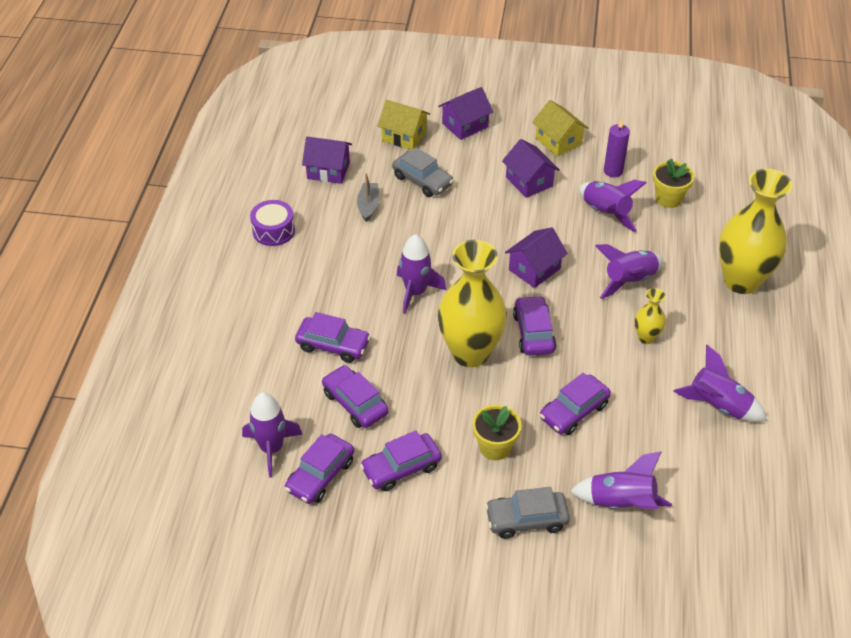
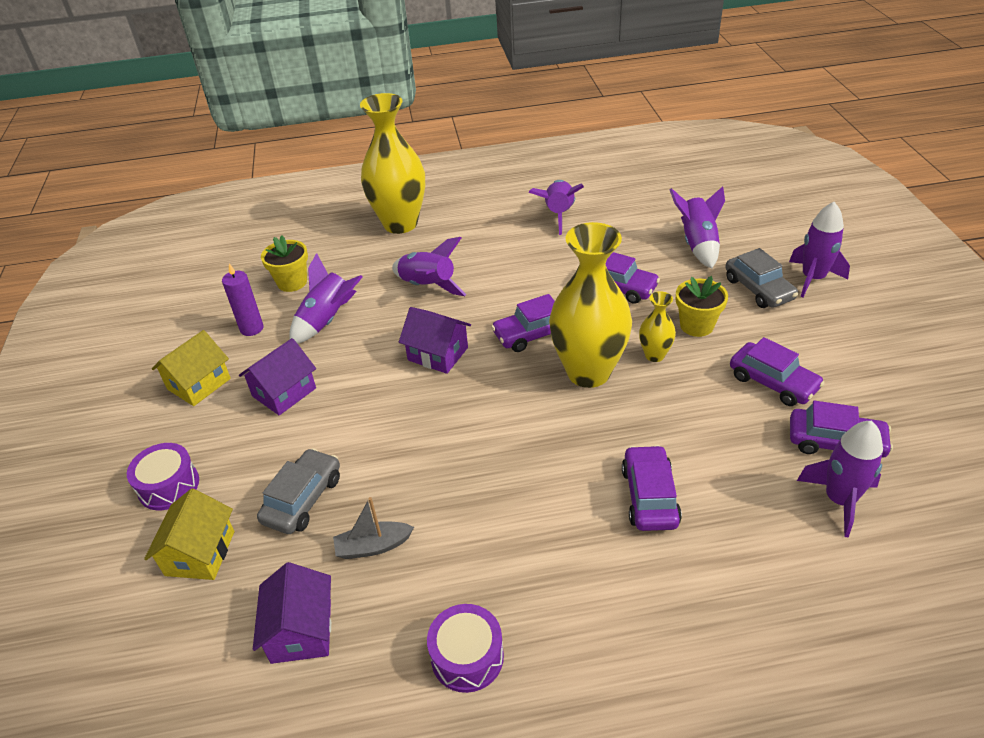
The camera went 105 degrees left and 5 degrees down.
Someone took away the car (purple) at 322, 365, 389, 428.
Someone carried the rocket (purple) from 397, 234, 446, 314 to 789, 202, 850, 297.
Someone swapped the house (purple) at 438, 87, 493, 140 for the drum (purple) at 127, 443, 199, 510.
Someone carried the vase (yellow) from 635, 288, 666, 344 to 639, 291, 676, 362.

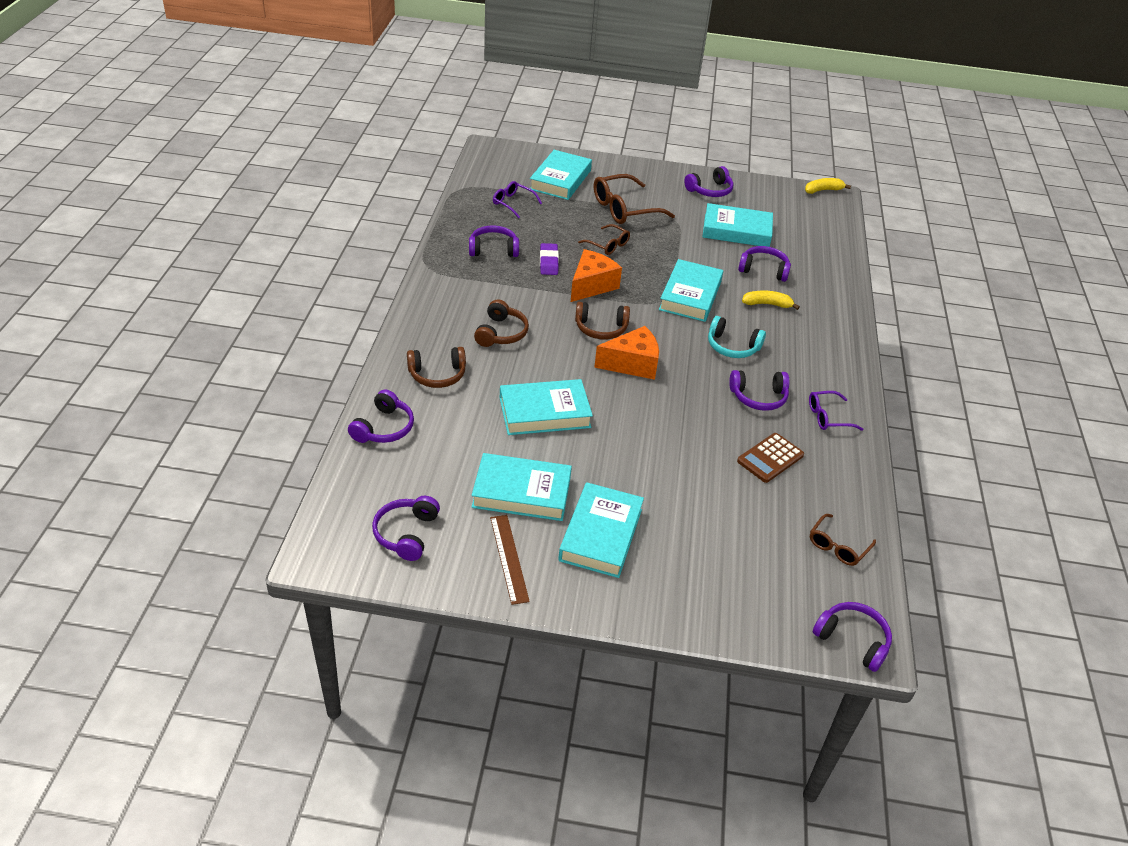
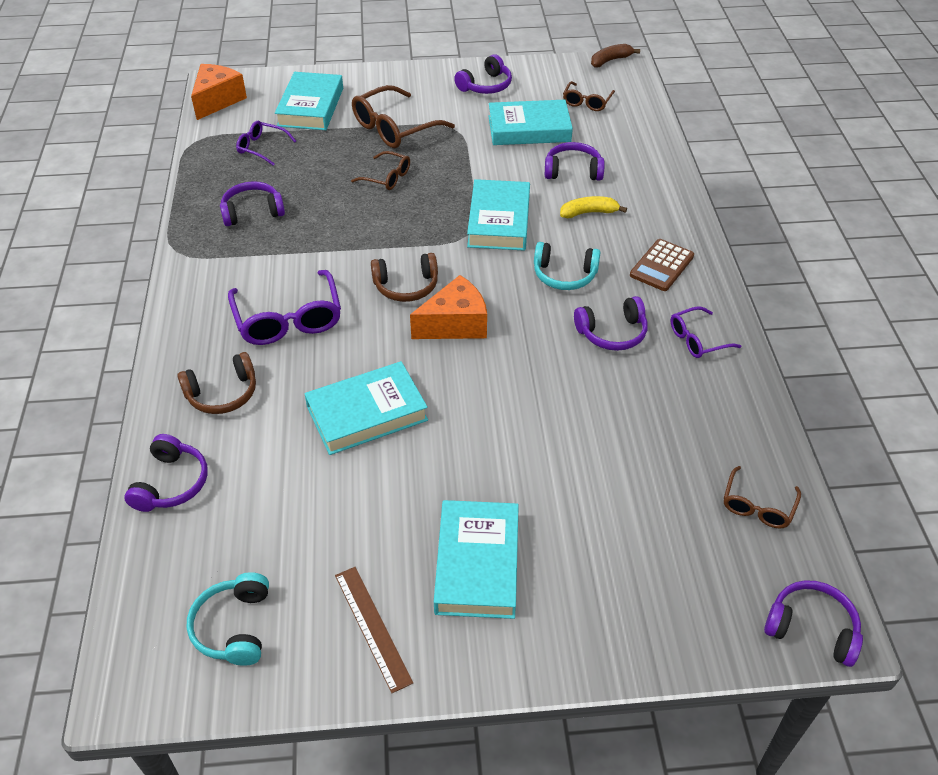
The camera went 10 degrees left and 5 degrees up.
Someone repainted the headphones (purple) at 372, 496, 440, 561, which became the headphones (turquoise) at 187, 572, 269, 666.
Someone took away the book (turquoise) at 471, 453, 572, 521.
Someone swapped the headphones (brown) at 474, 299, 529, 347 for the glasses (purple) at 228, 270, 341, 345.
Someone took away the eraser (purple) at 540, 243, 559, 275.
Someone carried the cheese (orange) from 571, 249, 622, 302 to 191, 64, 247, 120.
Someone carried the calculator (brown) from 737, 433, 804, 483 to 630, 239, 694, 291.
Someone repainted the banana (yellow) at 805, 178, 851, 194, which became the banana (brown) at 591, 44, 640, 68.
Someone put down the glasses (brown) at 563, 81, 615, 111.

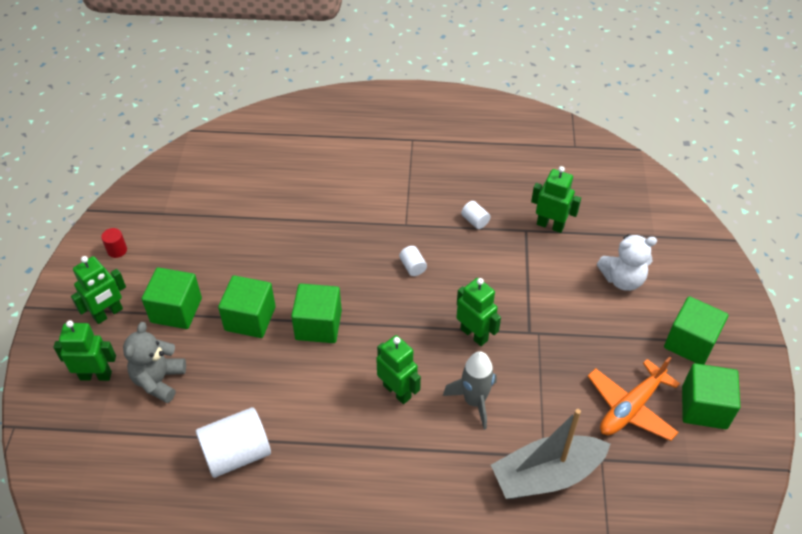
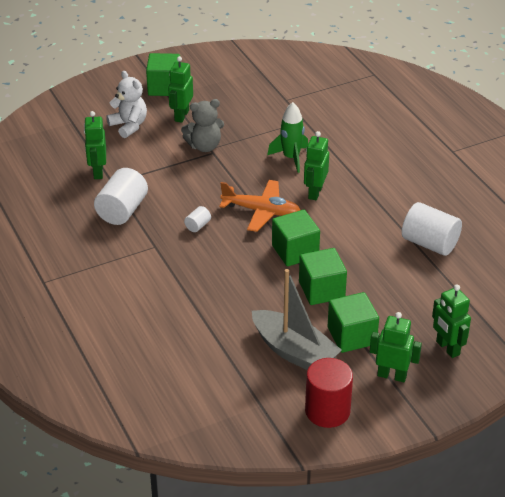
The camera went 120 degrees left and 10 degrees down.
Someone scaled the cylinder (red) at 101, 228, 127, 258 by 2.15.
Someone carried the teddy bear (grey) from 123, 322, 186, 403 to 181, 99, 224, 152.
Someone repainted the rocket (grey) at 443, 351, 497, 430, which became the rocket (green) at 267, 102, 308, 173.
Someone carried the robot (green) from 456, 278, 501, 346 to 168, 56, 193, 123.
Someone scaled the cylinder (white) at 461, 201, 490, 229 by 2.15.
Someone carried the boat (grey) from 491, 409, 610, 499 to 252, 269, 342, 370.
Someone carried the plane (orange) from 588, 357, 680, 441 to 219, 180, 300, 232.
Someone took away the cube (green) at 682, 363, 740, 429.

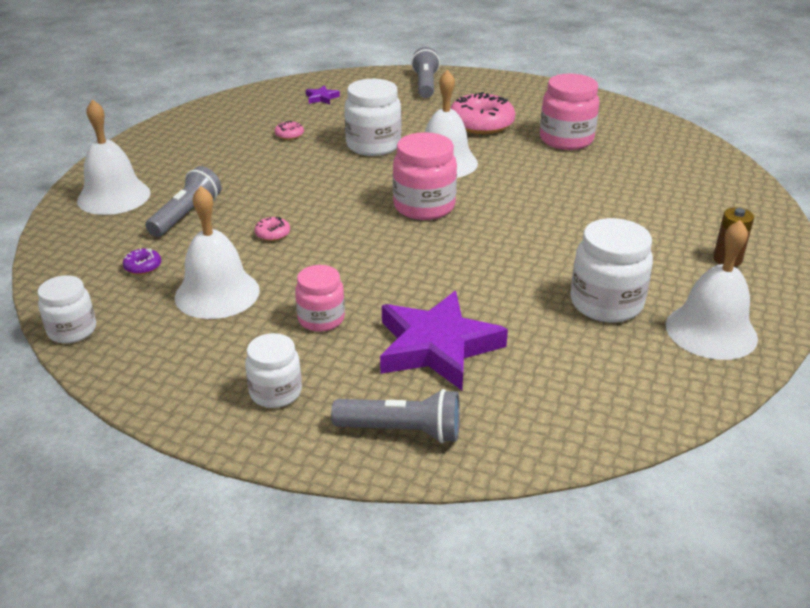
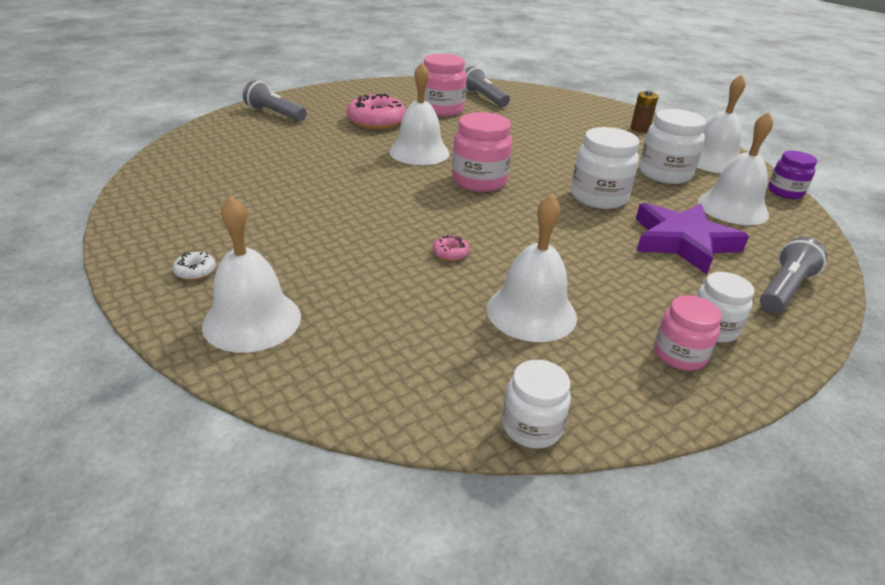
The camera went 60 degrees left and 0 degrees up.
Someone took away the donut (purple) at 123, 248, 161, 275.
Someone carried the flashlight (grey) from 145, 166, 222, 237 to 465, 66, 510, 107.
Someone took away the donut (pink) at 275, 121, 304, 140.
Someone carried the jar (pink) from 295, 265, 345, 332 to 654, 295, 722, 371.
Someone took away the star (purple) at 306, 86, 340, 104.
Someone carried the jar (white) from 345, 79, 401, 156 to 571, 127, 639, 209.
Someone put down the donut (white) at 173, 252, 216, 280.
Someone put down the bell (white) at 698, 112, 773, 225.
Someone put down the jar (purple) at 768, 151, 817, 199.

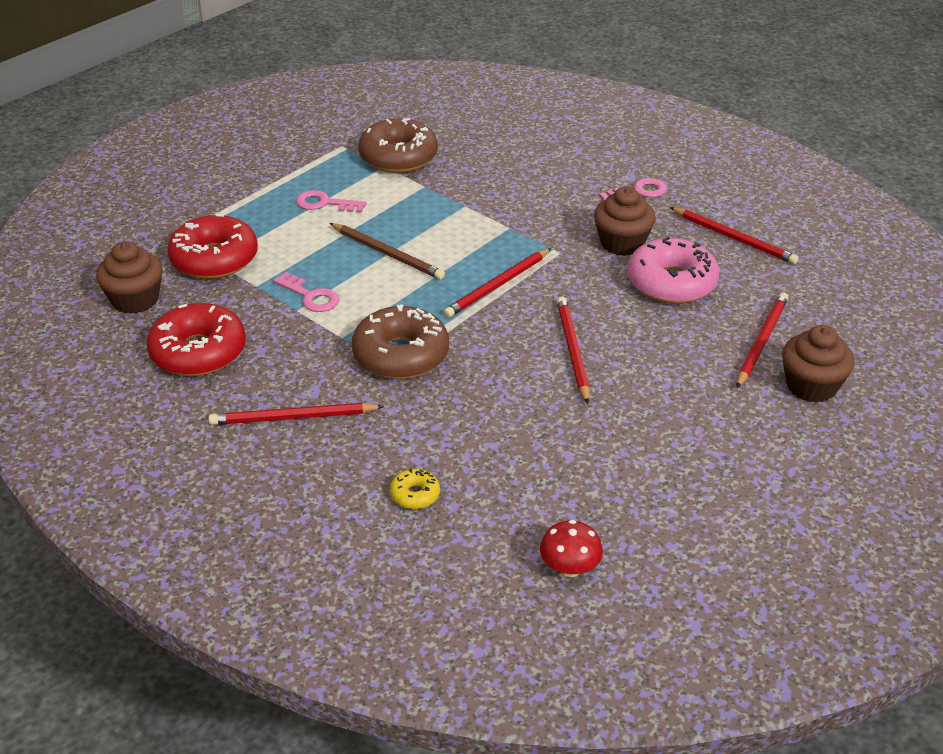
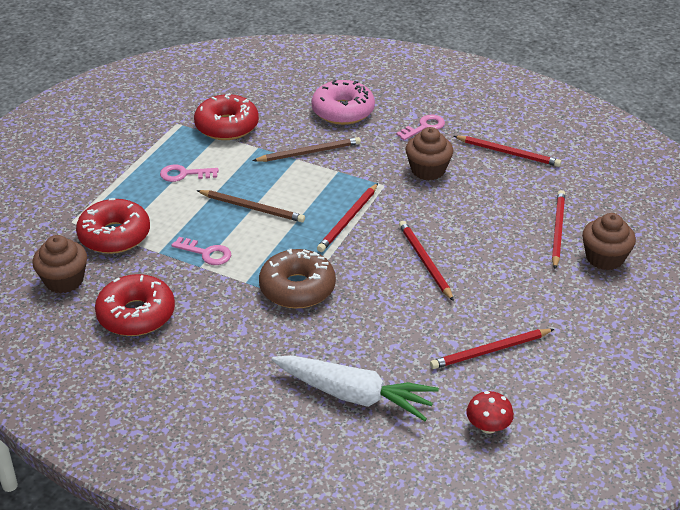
The camera went 15 degrees left and 0 degrees up.
Someone carried the pencil (red) from 209, 403, 384, 425 to 430, 329, 554, 369.
Someone repainted the donut (brown) at 358, 118, 438, 173, which became the donut (red) at 194, 93, 259, 140.
Someone swapped the donut (yellow) at 390, 469, 440, 509 for the carrot (white) at 272, 355, 439, 421.
Someone carried the donut (pink) from 627, 237, 719, 304 to 311, 80, 375, 125.
Someone put down the pencil (brown) at 252, 137, 361, 162.

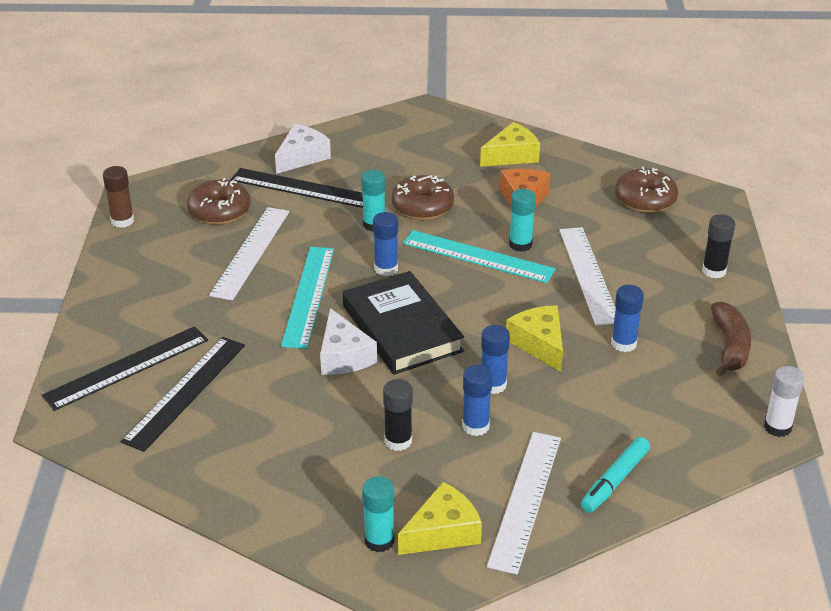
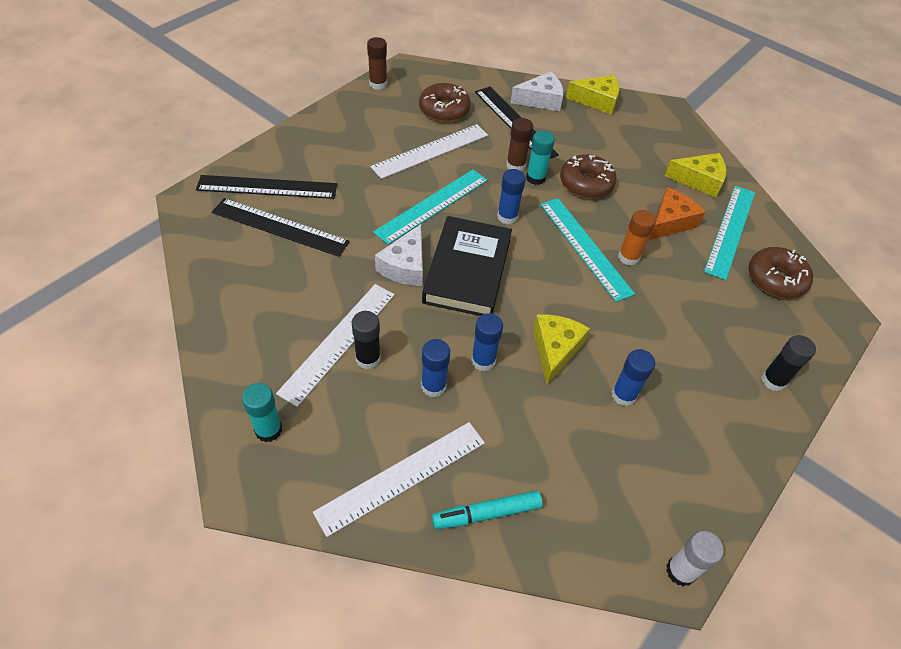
The camera went 35 degrees right and 15 degrees up.
Someone rotated the ruler (black) at 121, 337, 245, 452 by 45 degrees clockwise.
Someone carried the cheese (yellow) from 398, 482, 482, 555 to 566, 75, 619, 115.
Someone repainted the glue stick (turquoise) at 509, 189, 536, 252, which became the glue stick (orange) at 618, 210, 656, 266.
Someone carried the ruler (white) from 559, 227, 616, 326 to 276, 284, 395, 407.
Someone took away the banana (brown) at 711, 302, 751, 376.
Someone put down the glue stick (brown) at 506, 118, 533, 171.
Someone put down the ruler (turquoise) at 704, 185, 755, 280.

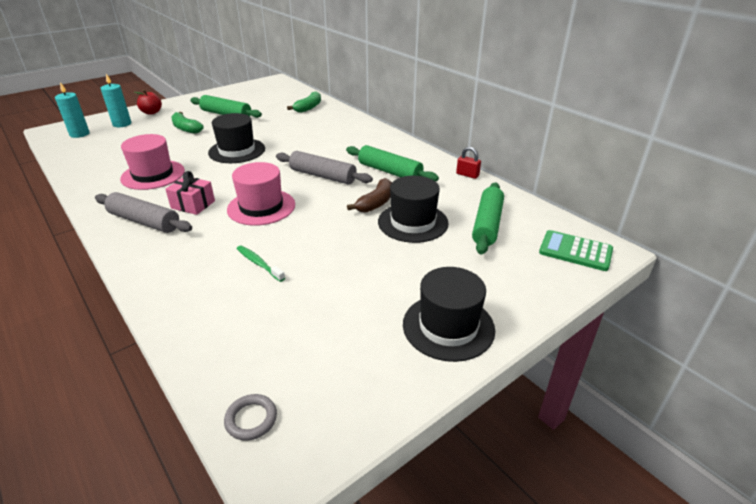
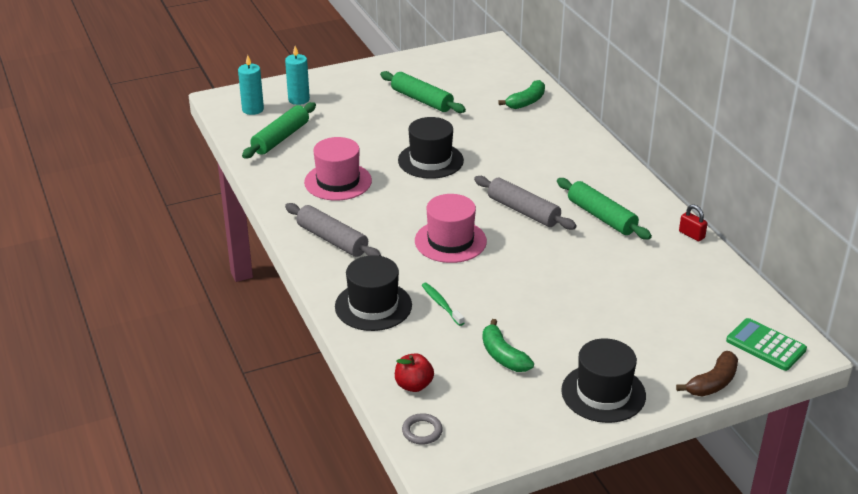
The camera went 15 degrees right and 0 degrees up.
Someone carried the apple (red) from 135, 90, 162, 114 to 395, 353, 434, 392.
Someone took away the gift (pink) at 165, 171, 215, 215.
Someone carried the banana (green) from 171, 112, 204, 134 to 483, 319, 534, 372.
Someone carried the banana (brown) from 347, 178, 392, 213 to 676, 351, 738, 397.
Someone carried the hat (black) from 378, 176, 449, 243 to 335, 255, 412, 331.
Someone carried the rolling pin (green) from 472, 182, 504, 255 to 242, 102, 316, 158.

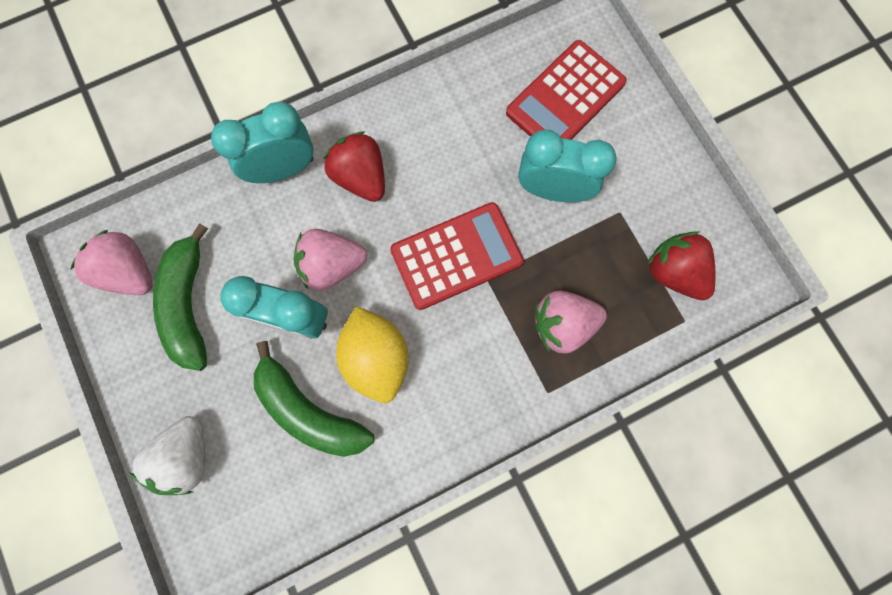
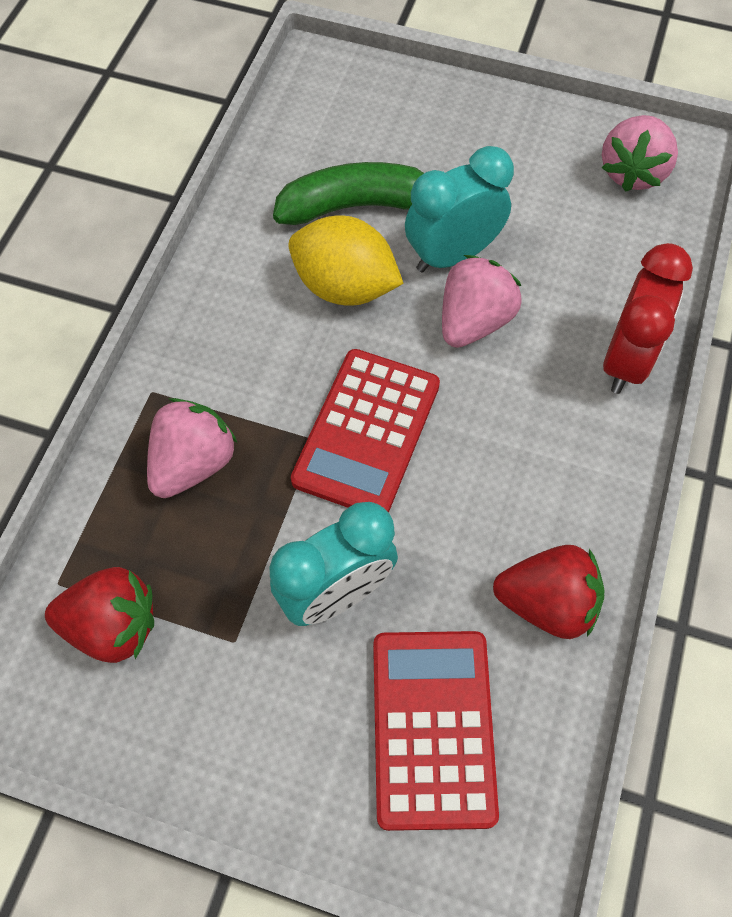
The camera went 135 degrees right and 15 degrees down.
Someone rotated the strawberry (pink) at 70, 230, 152, 295 by 120 degrees clockwise.
Someone took away the strawberry (white) at 129, 416, 205, 495.
Someone took away the banana (green) at 153, 223, 208, 371.
Someone repainted the clock (turquoise) at 211, 102, 314, 183, which became the clock (red) at 603, 243, 693, 394.
Someone carried the strawberry (red) from 323, 131, 385, 202 to 493, 545, 605, 639.

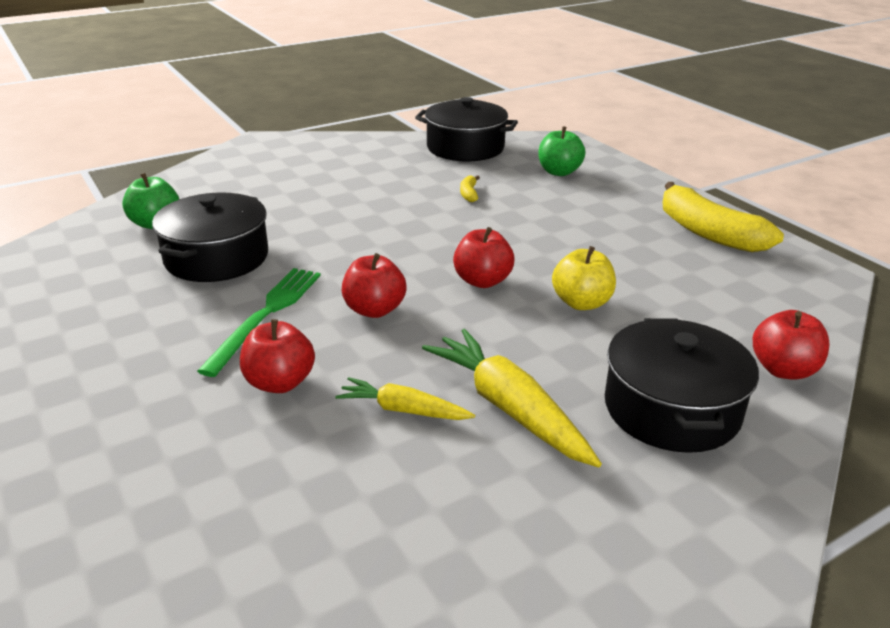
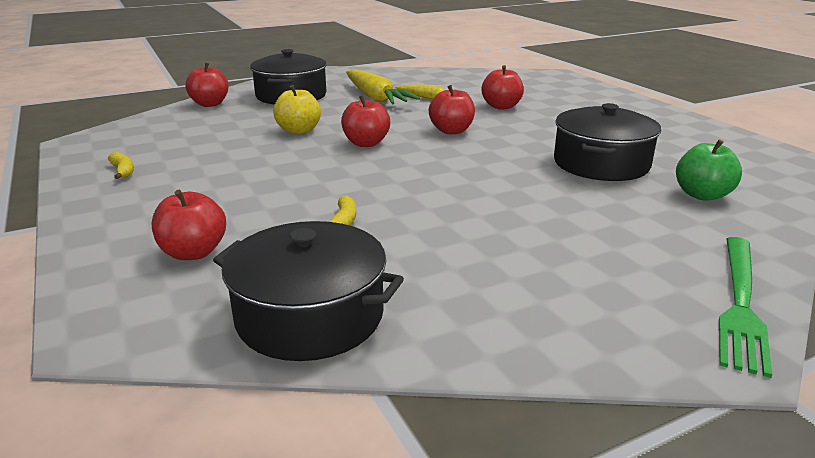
The camera went 175 degrees left and 5 degrees down.
Someone carried the fork (green) from 197, 268, 321, 377 to 719, 237, 772, 378.
Someone repainted the apple (green) at 539, 126, 586, 176, which became the apple (red) at 152, 190, 226, 260.
Someone scaled the banana (yellow) at 663, 182, 784, 252 by 0.40.

